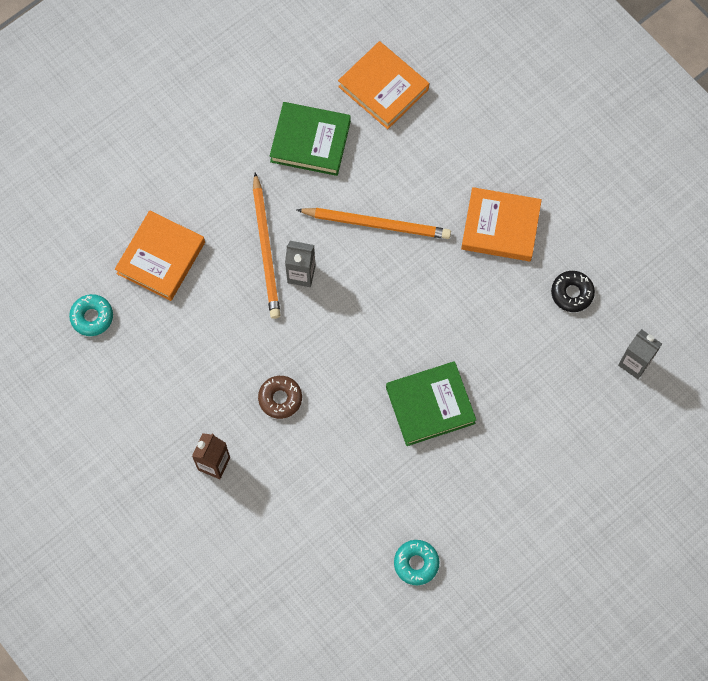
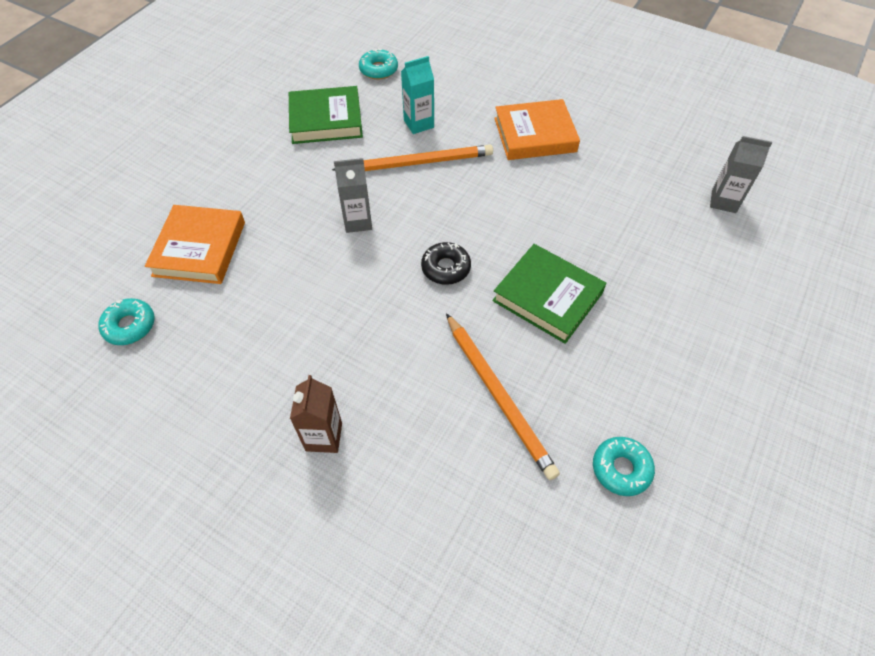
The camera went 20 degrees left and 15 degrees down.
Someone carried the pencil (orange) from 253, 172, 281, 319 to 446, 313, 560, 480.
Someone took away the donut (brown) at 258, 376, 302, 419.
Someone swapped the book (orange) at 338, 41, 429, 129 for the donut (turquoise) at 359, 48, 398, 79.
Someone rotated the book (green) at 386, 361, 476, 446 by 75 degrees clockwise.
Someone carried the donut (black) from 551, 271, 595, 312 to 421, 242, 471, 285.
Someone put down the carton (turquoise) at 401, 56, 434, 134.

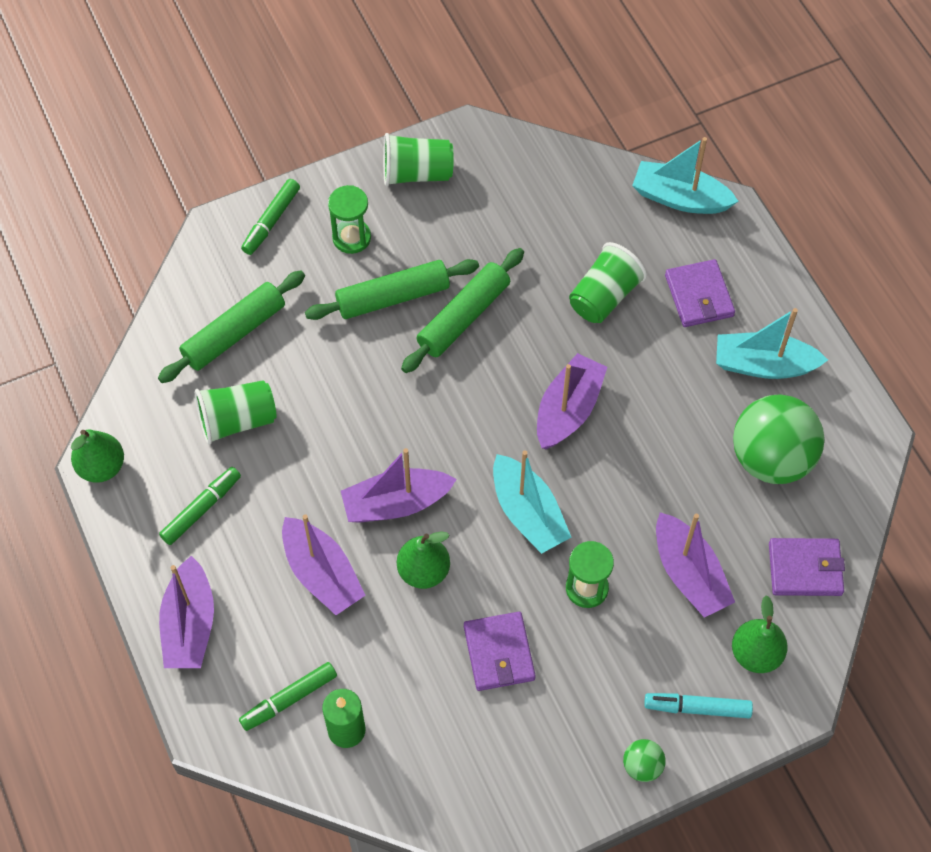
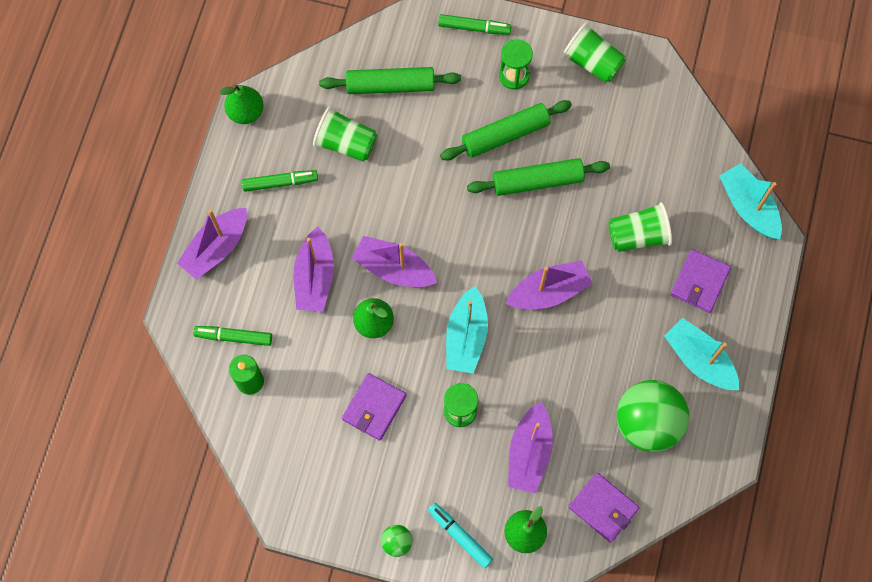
The camera went 40 degrees right and 10 degrees up.
Someone rotated the marker (green) at 241, 179, 300, 255 by 150 degrees counterclockwise.
Someone rotated the rolling pin (green) at 305, 259, 479, 320 by 45 degrees counterclockwise.

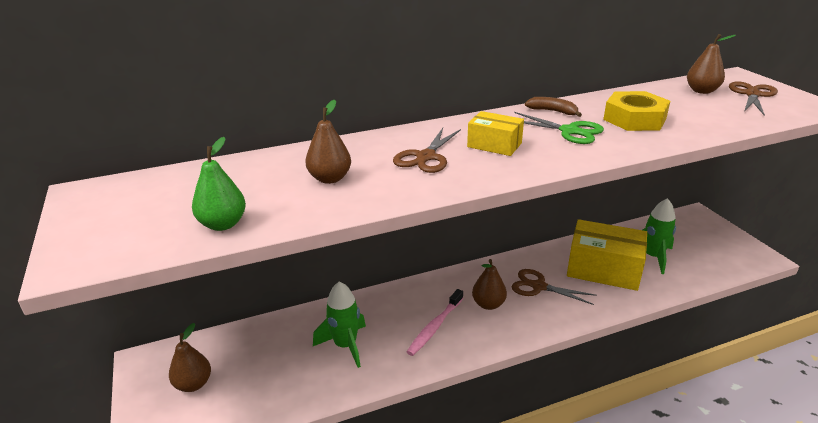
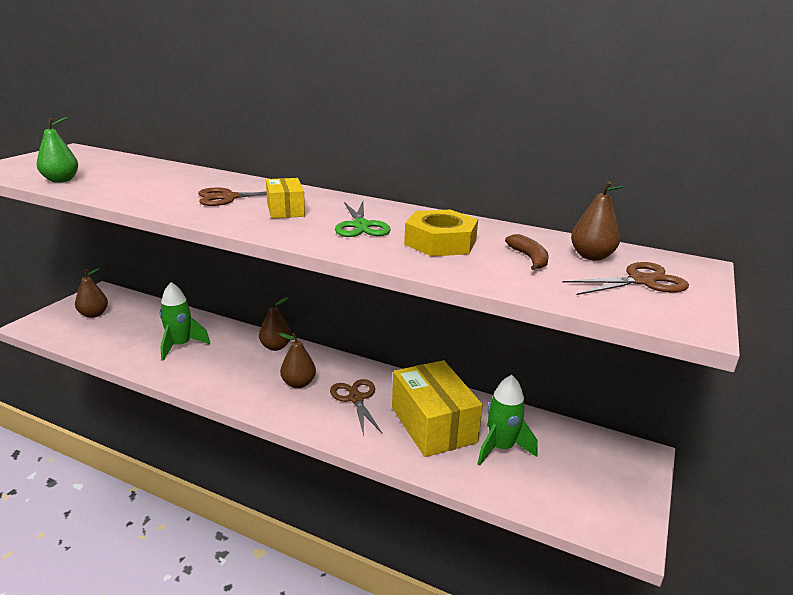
The camera went 45 degrees right and 5 degrees down.
Someone carried the pear (brown) from 305, 100, 351, 184 to 259, 297, 291, 351.
Someone took away the toothbrush (pink) at 407, 289, 463, 356.
Someone carried the banana (brown) from 525, 97, 582, 117 to 505, 234, 549, 270.

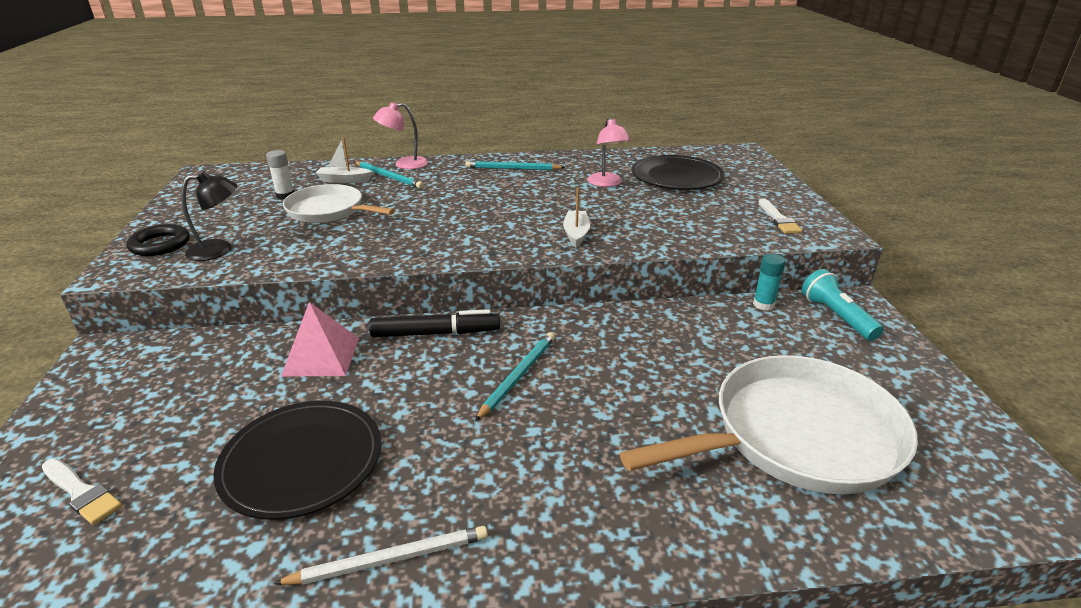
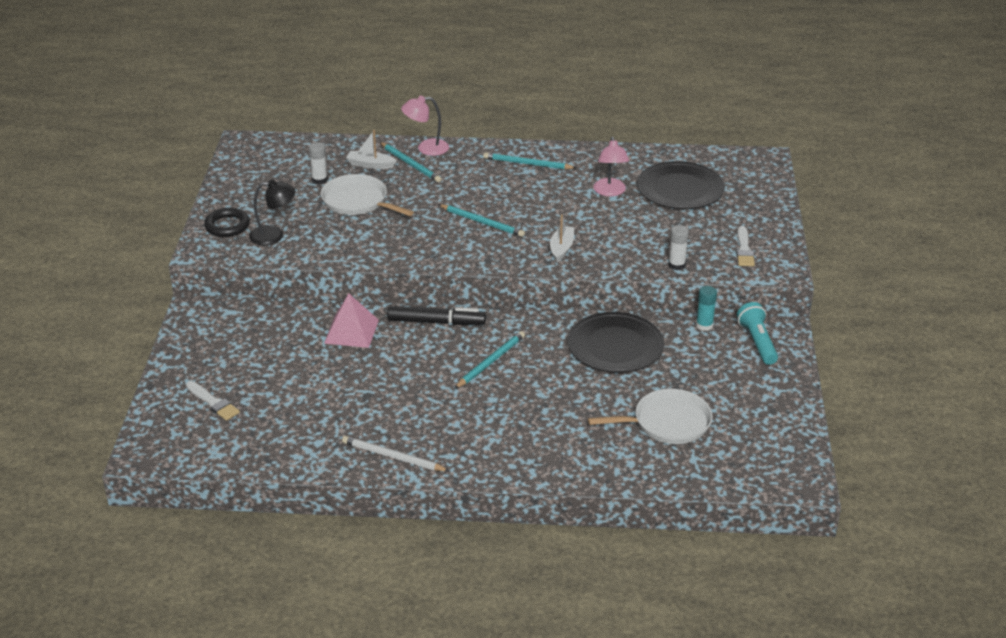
The camera went 10 degrees right and 5 degrees up.
Someone carried the plate (black) from 213, 401, 381, 520 to 568, 312, 664, 373.
Someone rotated the pencil (white) at 273, 526, 488, 585 by 150 degrees counterclockwise.
Someone scaled the pan (white) at 620, 355, 918, 494 by 0.61.
Someone put down the pencil (turquoise) at 438, 204, 525, 237.
Someone put down the glue stick (white) at 668, 225, 689, 270.

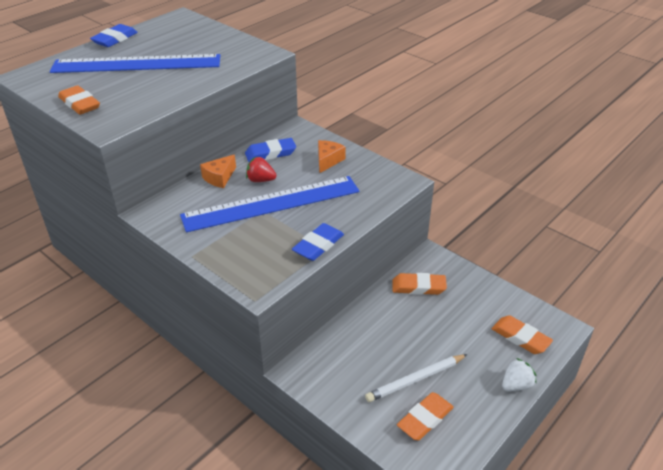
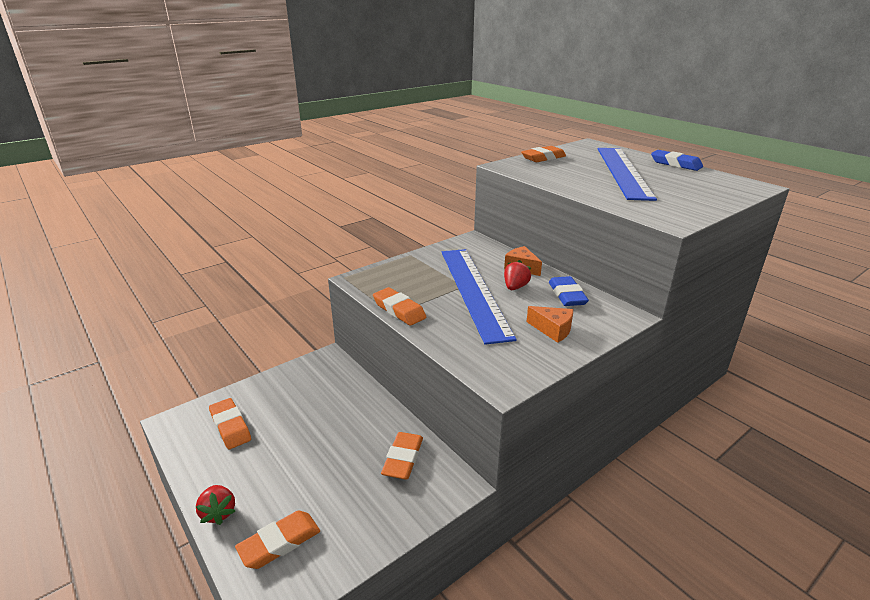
The camera went 100 degrees right and 10 degrees down.
Someone repainted the eraser (blue) at 292, 223, 344, 261, which became the eraser (orange) at 373, 287, 426, 326.
Someone took away the pencil (white) at 365, 354, 468, 402.
Someone repainted the strawberry (white) at 502, 358, 537, 391, which became the strawberry (red) at 196, 485, 235, 525.

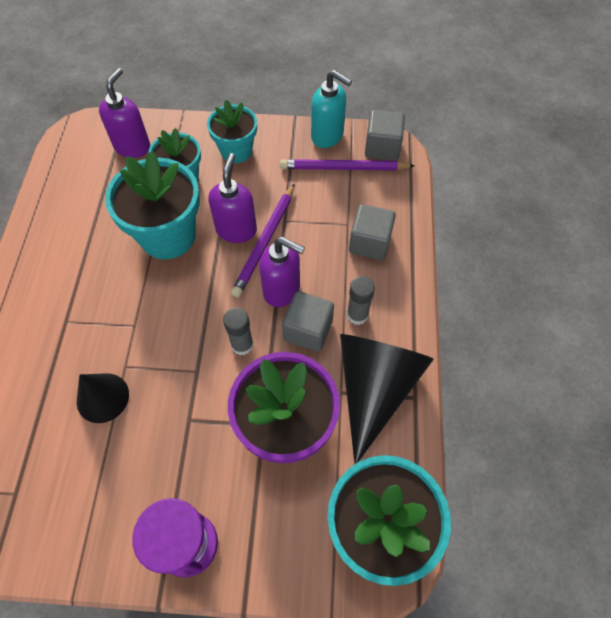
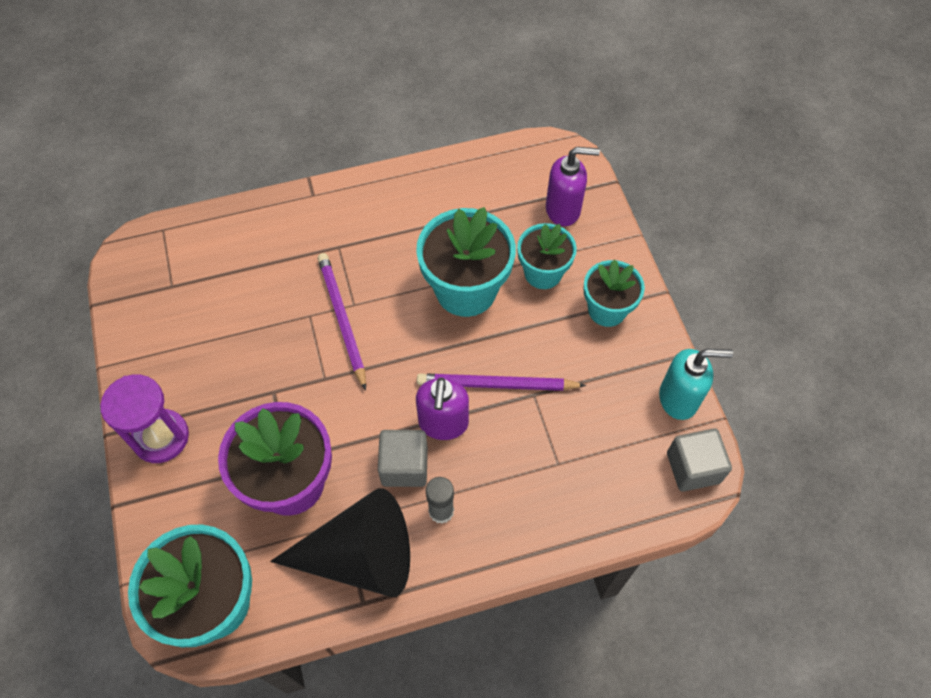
The camera went 70 degrees right and 0 degrees up.
Someone took away the cone (black) at 77, 373, 129, 423.
Someone took away the soap dispenser (purple) at 208, 153, 257, 243.
Someone took away the glue stick (grey) at 223, 308, 253, 355.
Someone carried the pencil (purple) from 280, 159, 415, 171 to 318, 253, 366, 391.
Someone rotated the soap dispenser (turquoise) at 311, 70, 352, 148 by 105 degrees counterclockwise.
Someone took away the cube (grey) at 349, 204, 396, 260.

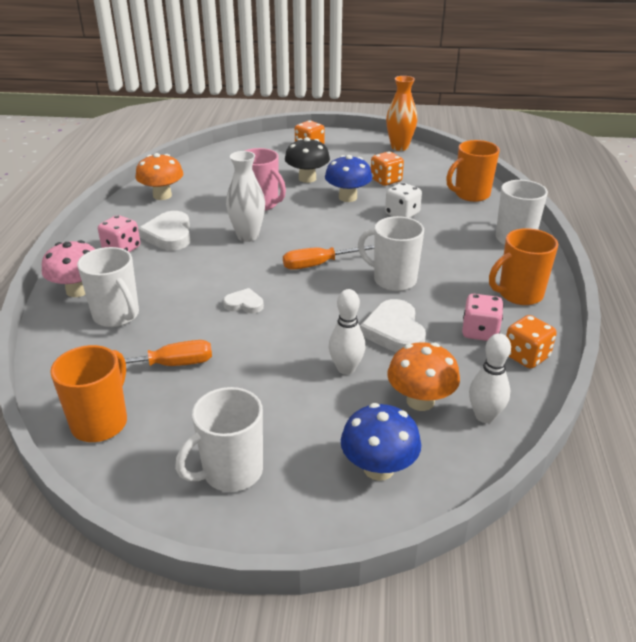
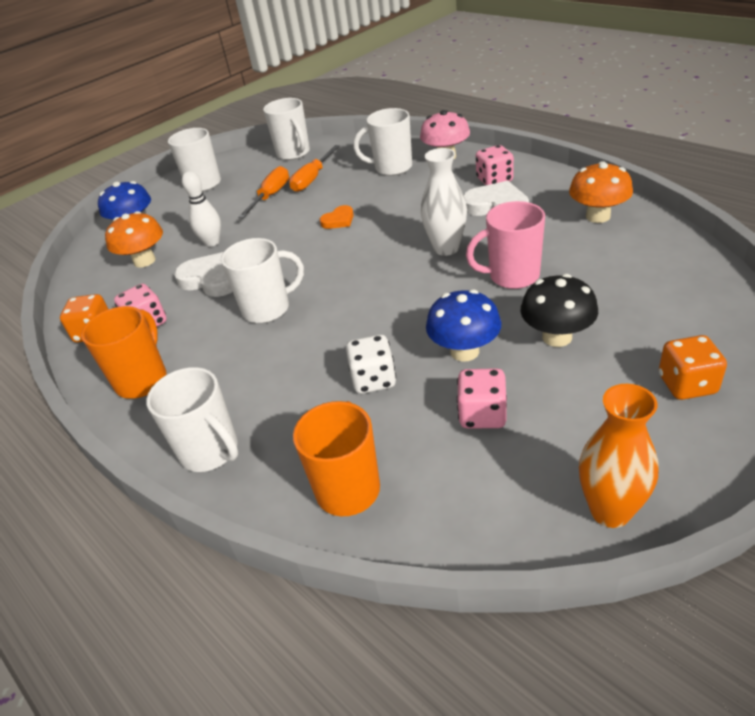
The camera went 135 degrees right and 5 degrees up.
Someone repainted the mug (orange) at 50, 345, 127, 442, which became the mug (white) at 263, 98, 310, 160.
Someone repainted the heart (white) at 223, 288, 264, 313, which became the heart (orange) at 320, 205, 354, 229.
Someone carried the screwdriver (orange) from 283, 245, 374, 270 to 238, 166, 289, 218.
Someone repainted the dice (orange) at 371, 152, 404, 186, which became the dice (pink) at 457, 368, 507, 428.
Someone took away the bowling pin (white) at 469, 333, 511, 423.

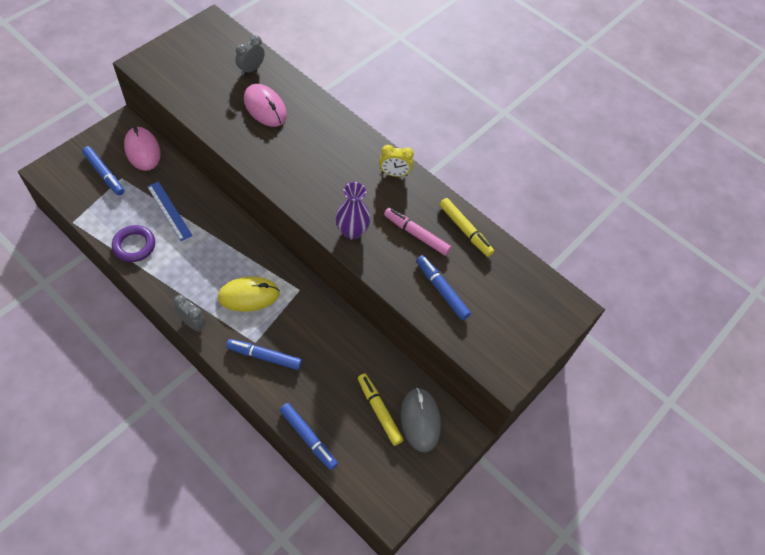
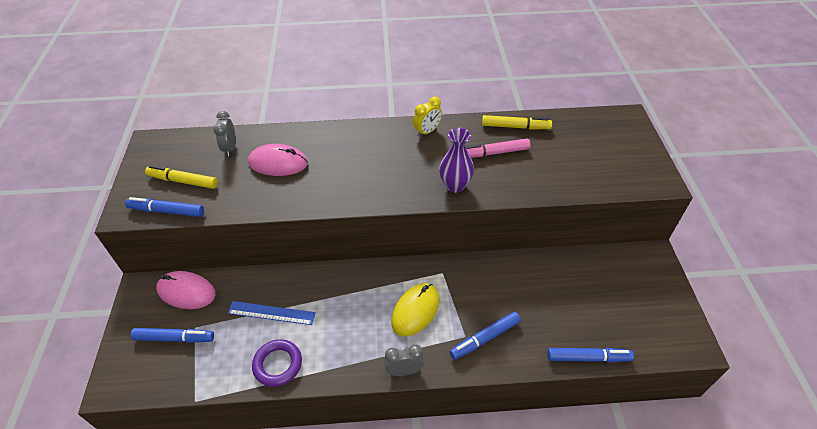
The camera went 40 degrees left and 10 degrees down.
Someone carried the marker (yellow) from 358, 374, 403, 446 to 145, 165, 218, 189.
Someone took away the mouse (grey) at 401, 388, 441, 452.
Someone carried the marker (blue) from 416, 255, 471, 320 to 125, 197, 204, 217.

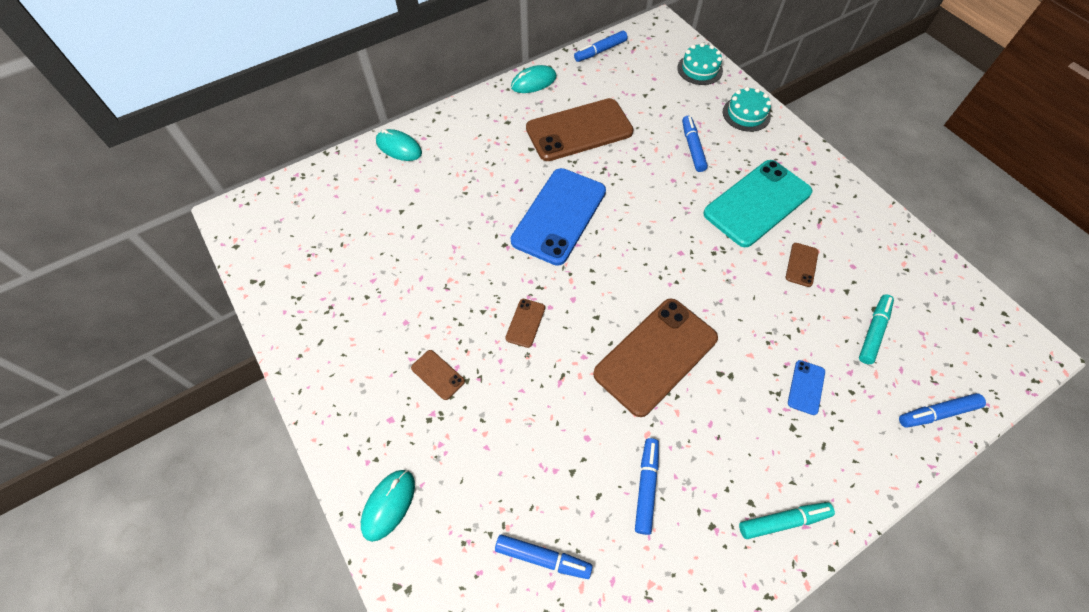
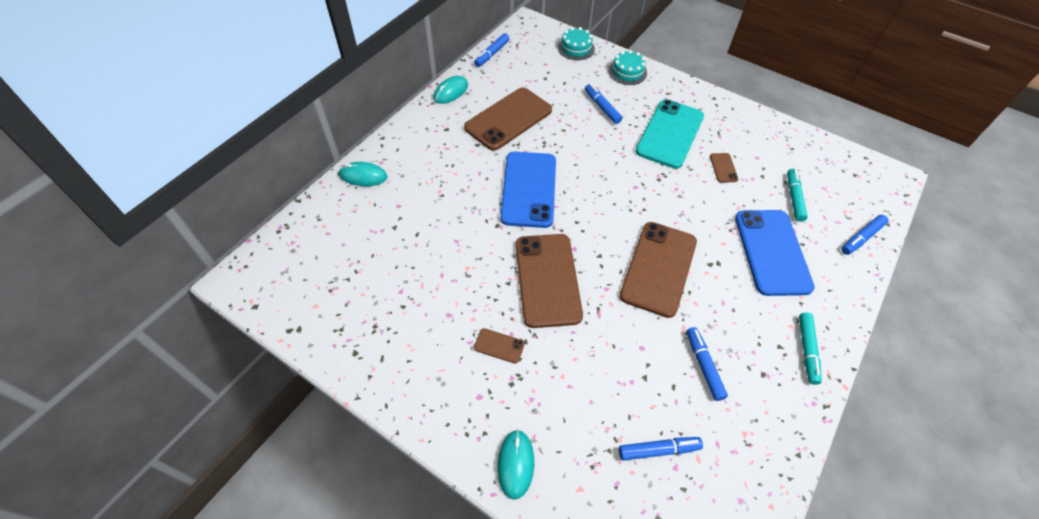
The camera went 25 degrees left and 5 degrees down.
Someone scaled the phone (brown) at 505, 299, 545, 348 by 2.39.
Someone rotated the marker (turquoise) at 739, 502, 835, 539 by 135 degrees clockwise.
Someone scaled the phone (blue) at 788, 360, 825, 415 by 2.39.

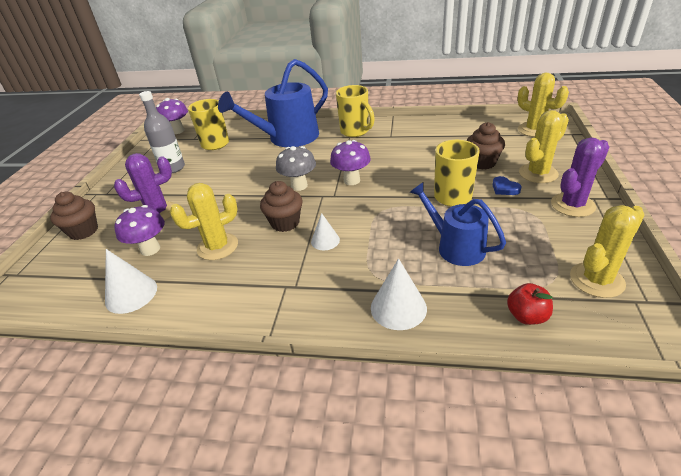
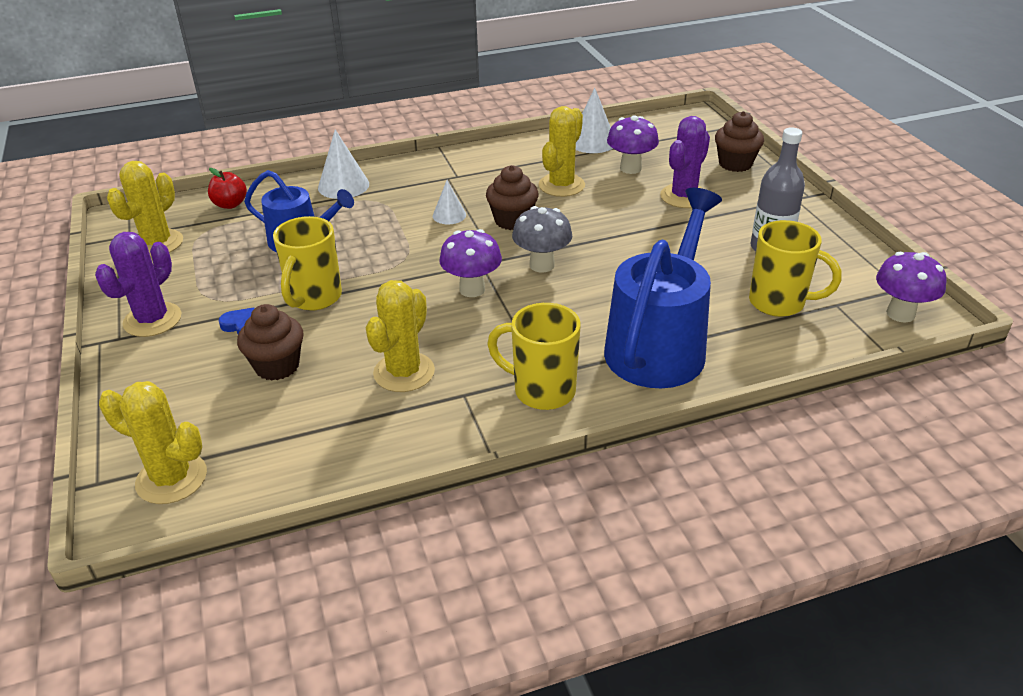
The camera went 150 degrees right and 0 degrees up.
Someone carried the cactus (yellow) from 519, 110, 569, 183 to 366, 280, 435, 392.

